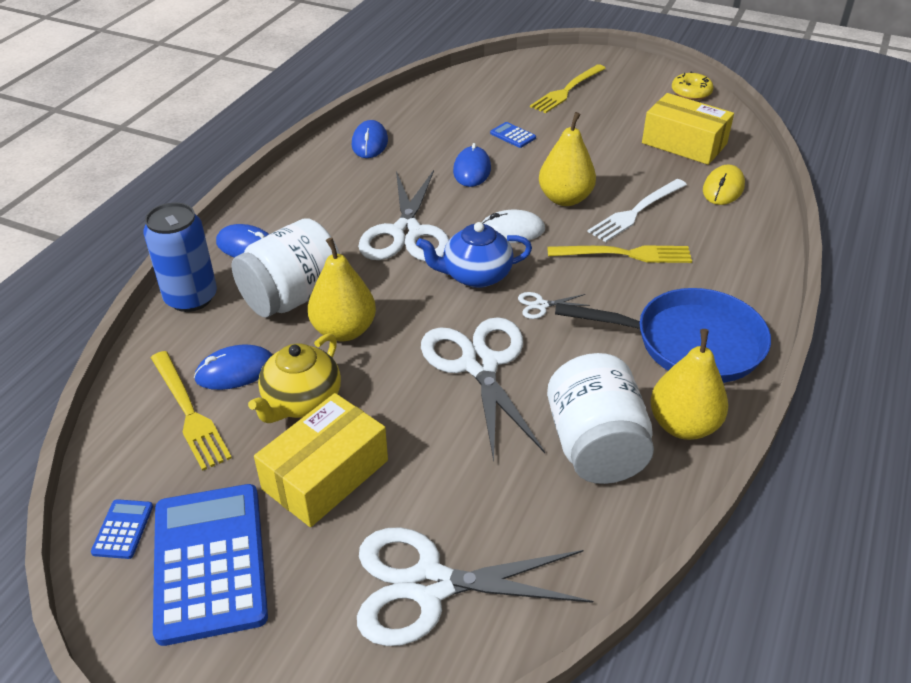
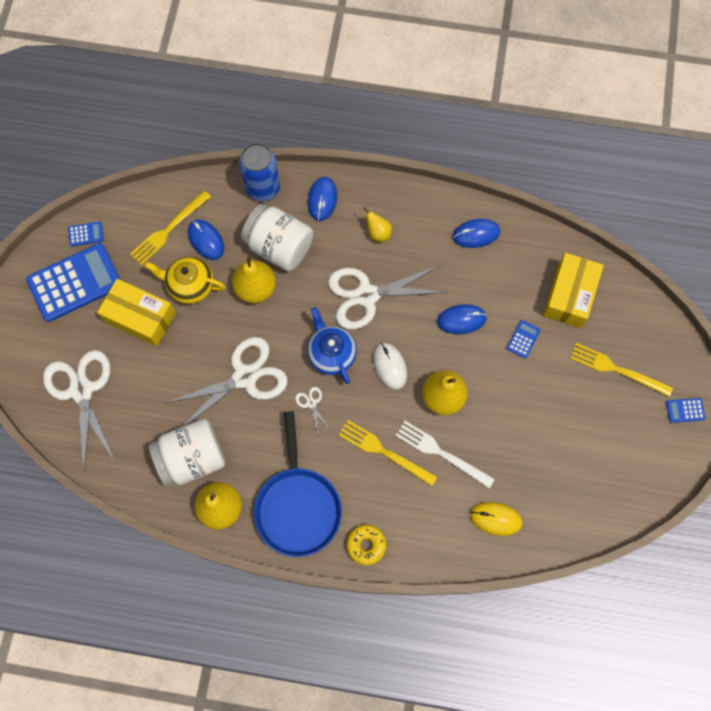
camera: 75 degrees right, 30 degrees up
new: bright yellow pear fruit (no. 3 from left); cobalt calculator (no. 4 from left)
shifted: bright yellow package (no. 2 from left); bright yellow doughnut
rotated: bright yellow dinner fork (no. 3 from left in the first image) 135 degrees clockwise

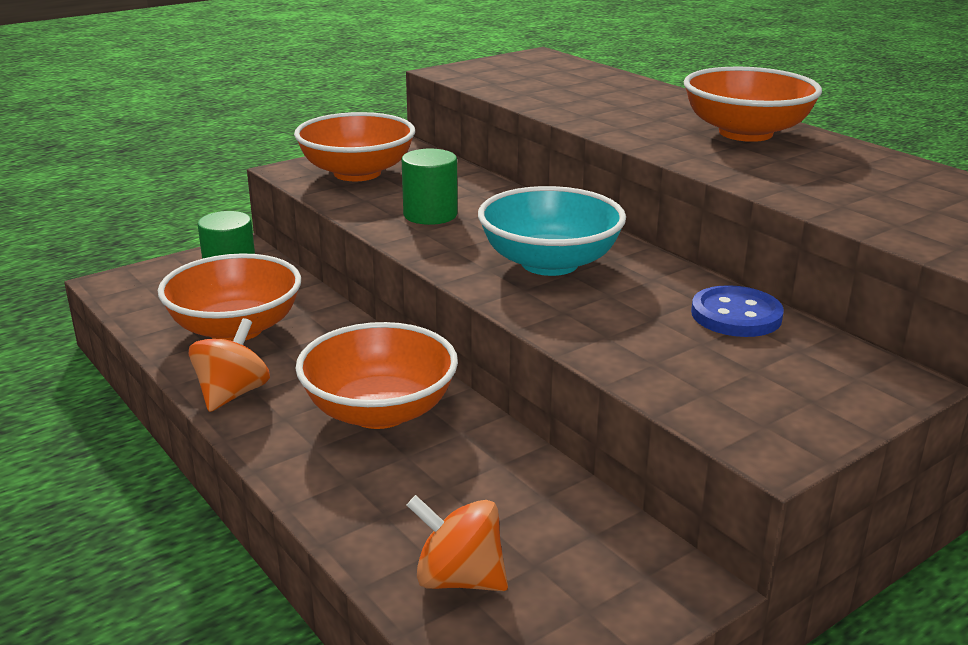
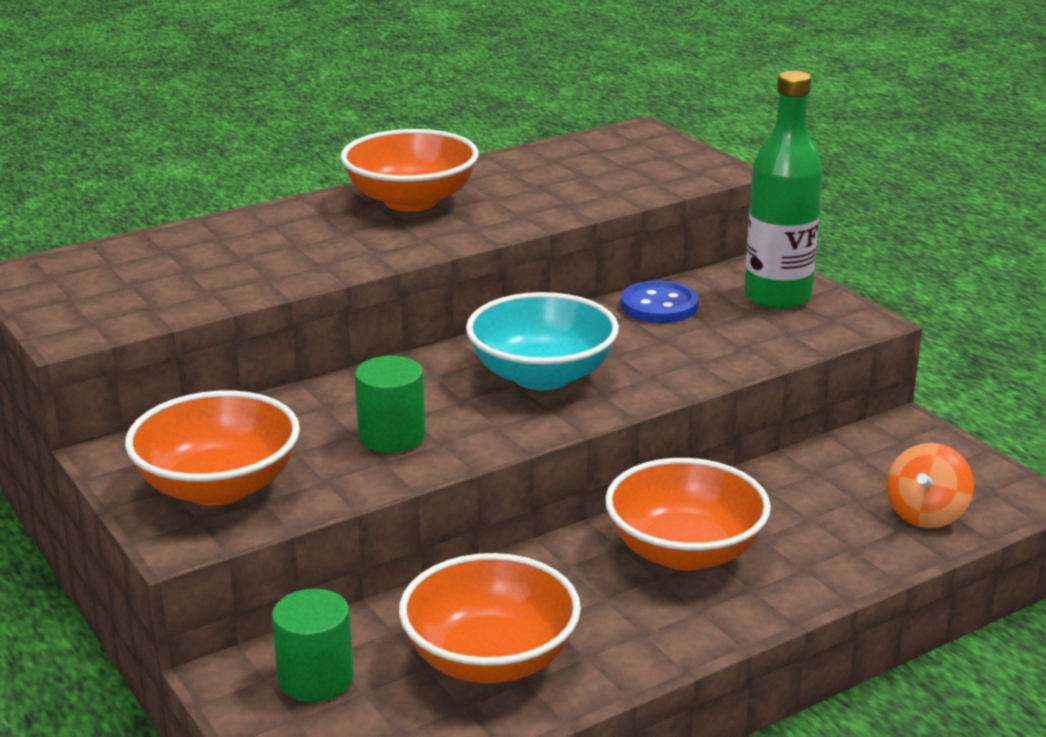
camera: 85 degrees left, 0 degrees up
gone: orange spinning top (no. 1 from left)
new: green drink bottle

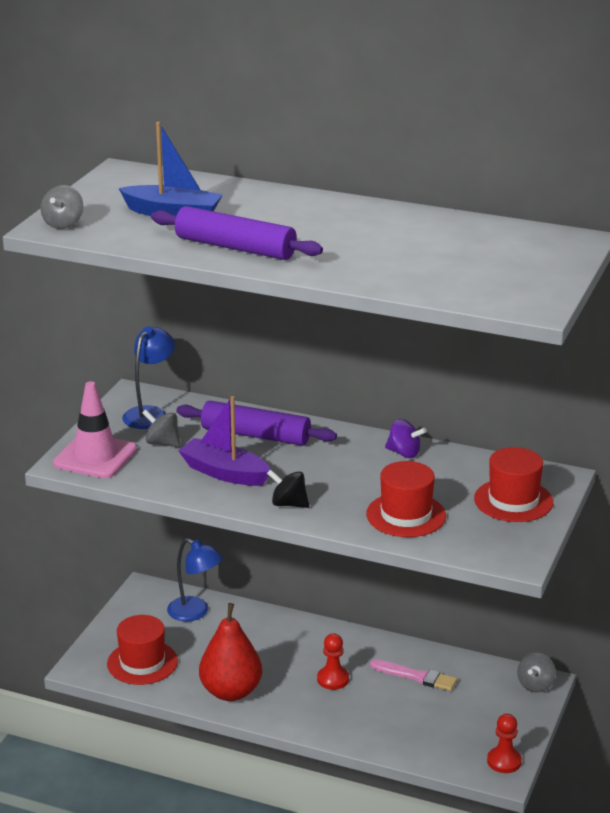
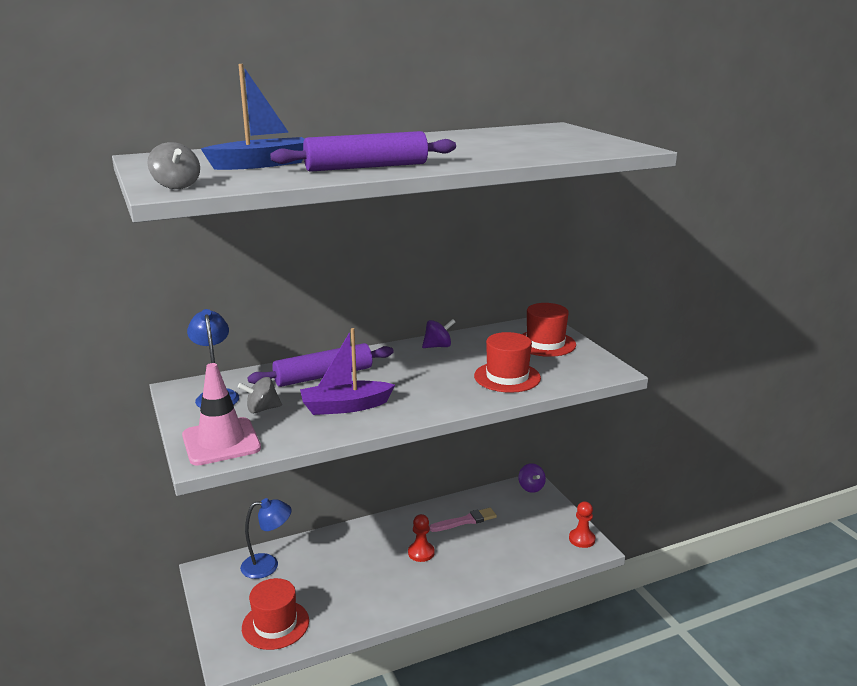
camera: 45 degrees left, 5 degrees down
gone: crimson pear fruit; ebony spinning top
repainted: grey spinning top (no. 3 from left) to royal purple spinning top (no. 2 from left)

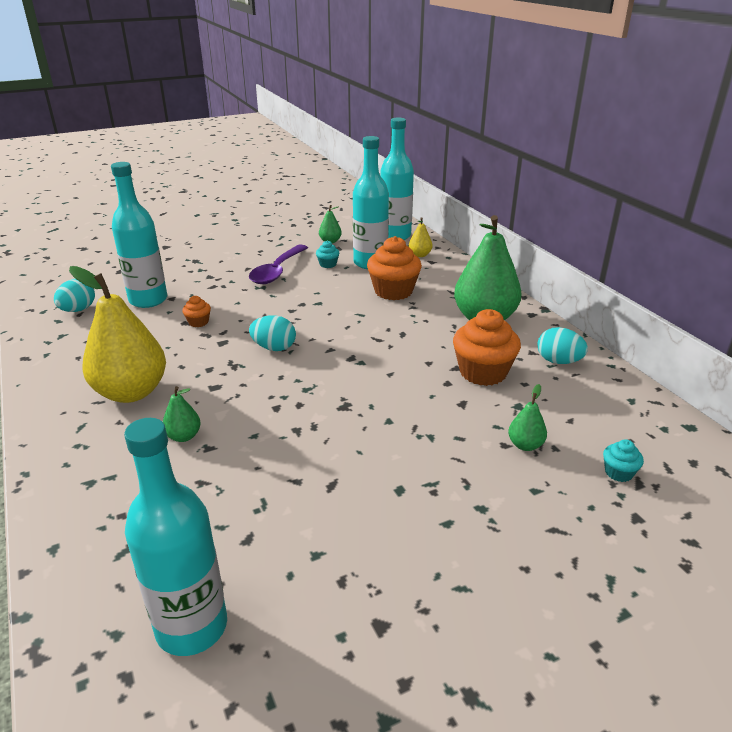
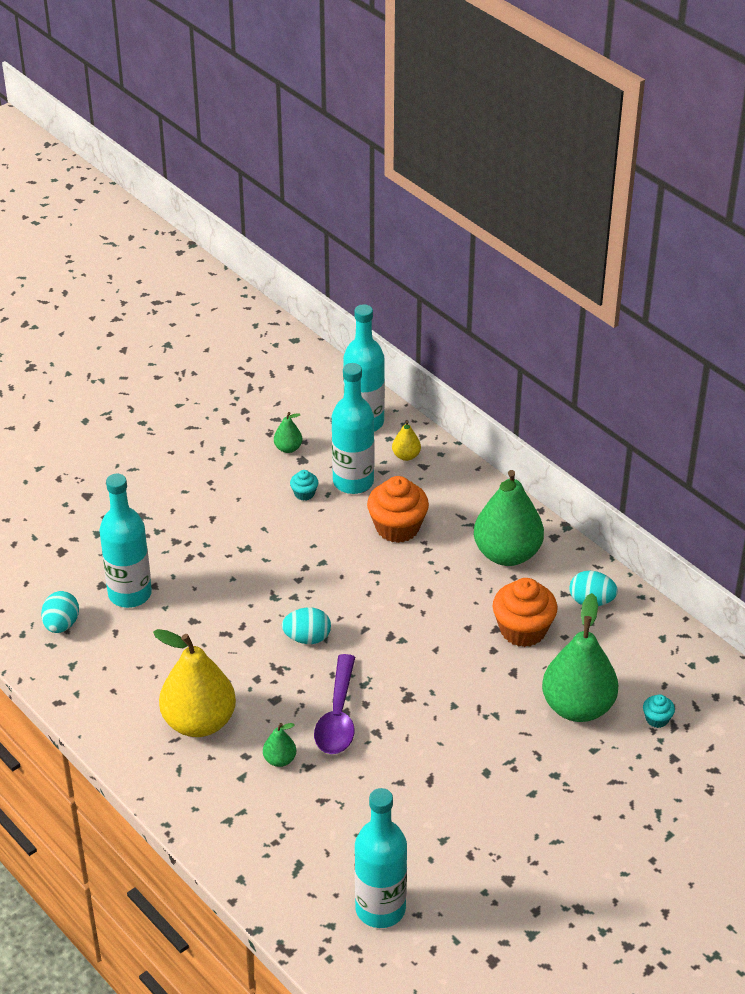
camera: 15 degrees left, 10 degrees up
gone: orange fairy cake (no. 1 from left)
shifted: royal purple teaspoon
scaled: green pear fruit (no. 4 from left) x2.29

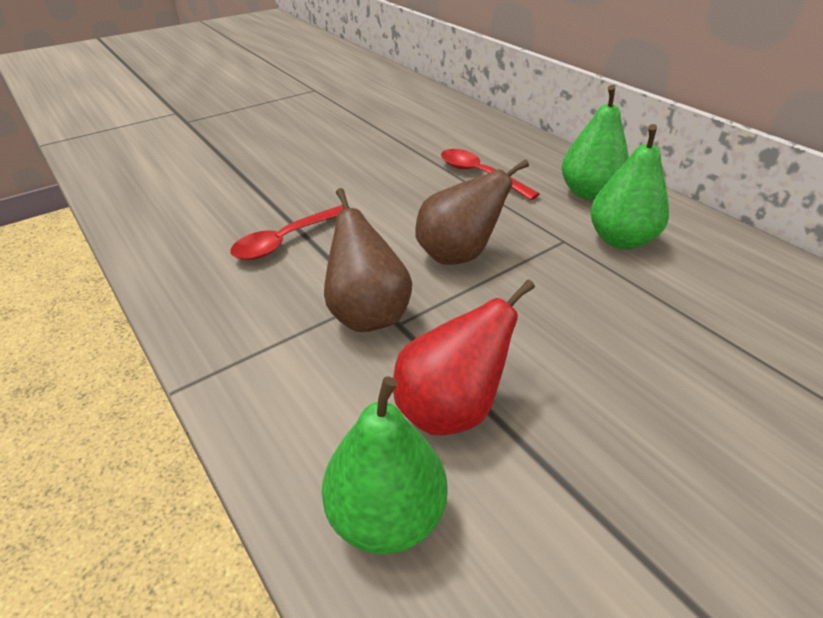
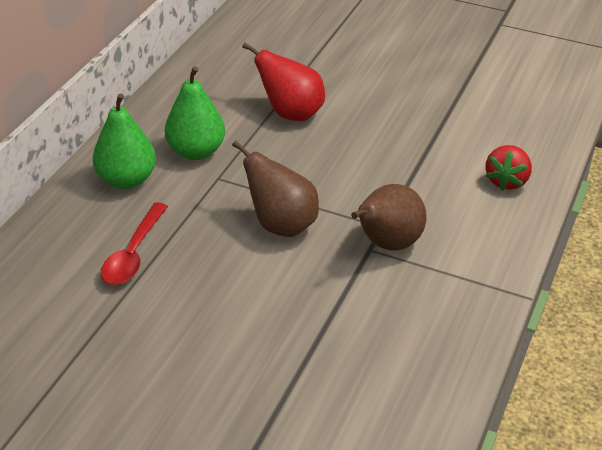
camera: 120 degrees left, 0 degrees up
gone: crimson teaspoon (no. 1 from left)
shifted: crimson pear fruit
swapped: green pear fruit (no. 1 from left) to crimson toy strawberry

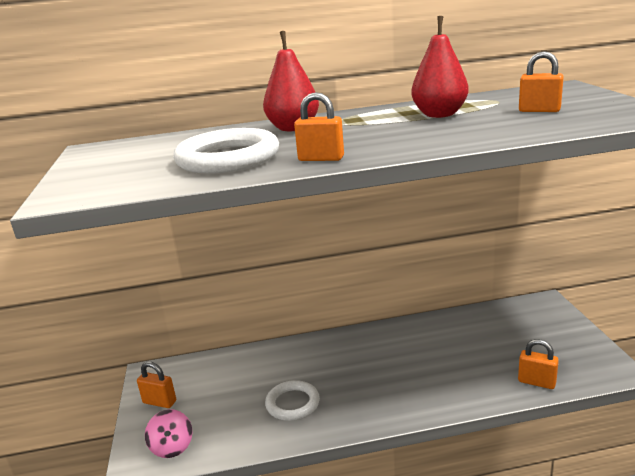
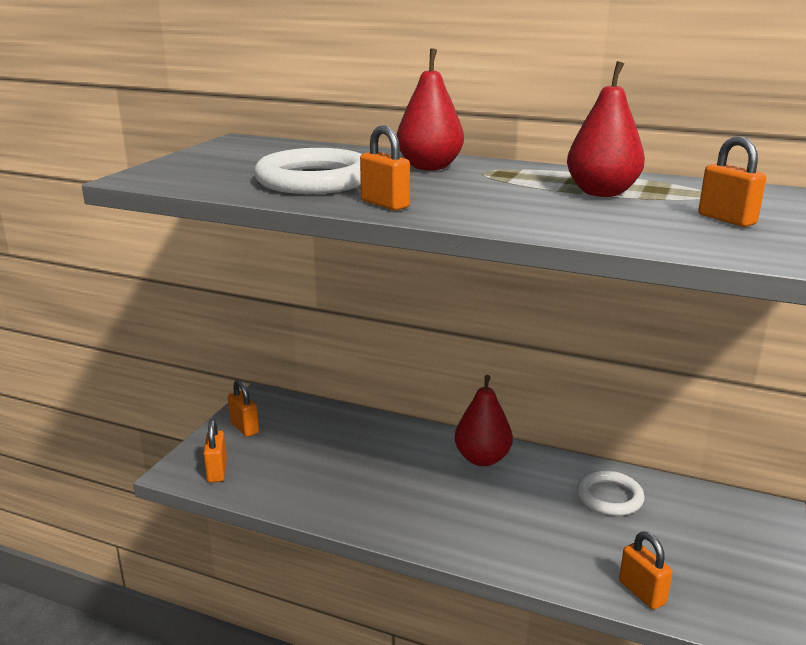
camera: 30 degrees right, 0 degrees up
new: crimson pear fruit (no. 2 from left)
shifted: snow-white ring (no. 2 from left)
swapped: pink spinning top to orange padlock (no. 1 from left)

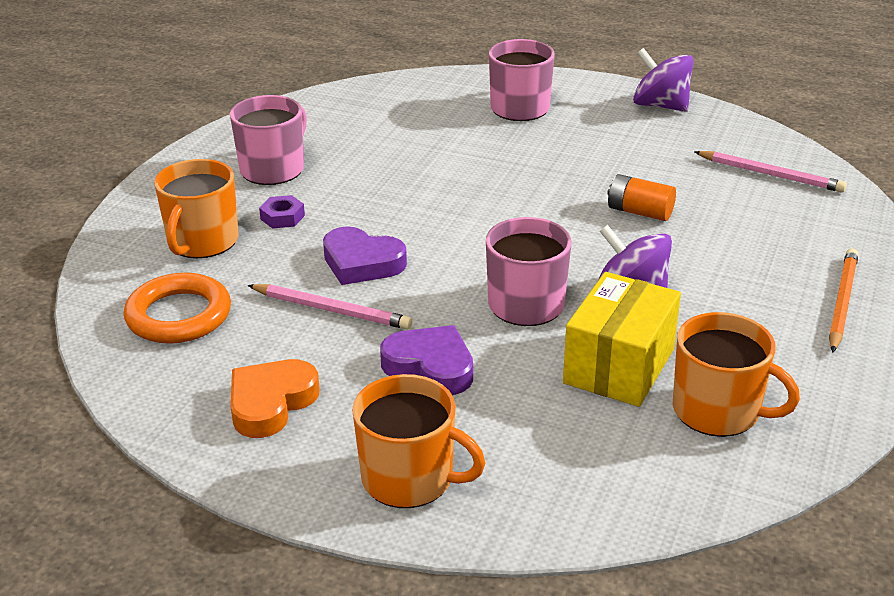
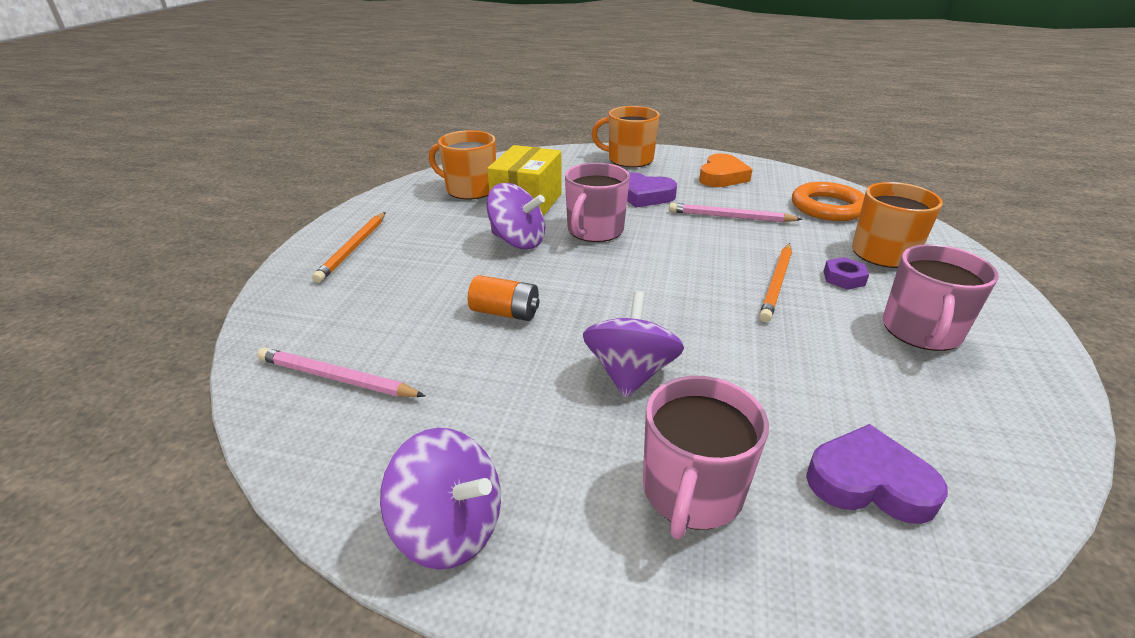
camera: 170 degrees right, 0 degrees up
new: royal purple spinning top (no. 3 from left); orange wooden pencil (no. 2 from left)
shifted: royal purple heart shape (no. 1 from left in the first image) to royal purple heart shape (no. 2 from left)

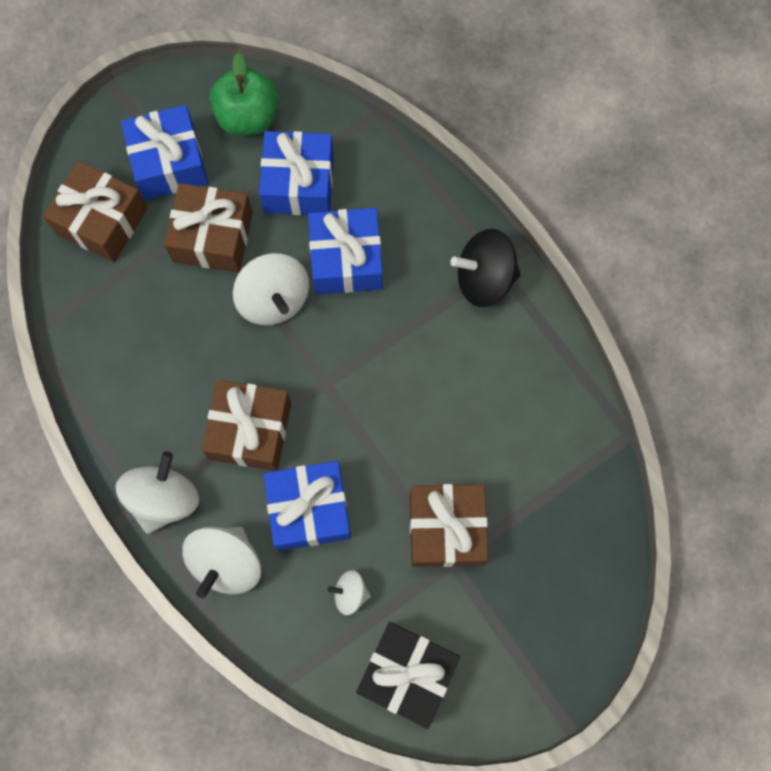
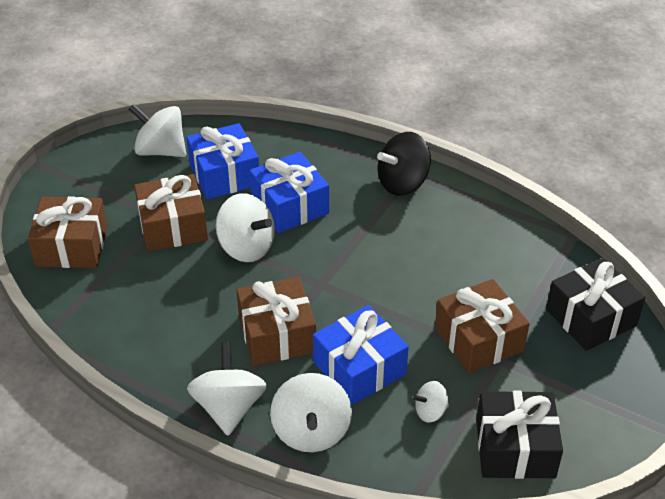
camera: 25 degrees left, 30 degrees down
gone: cobalt present (no. 1 from left)
new: ebony present (no. 2 from left)
swapped: green toy apple to snow-white spinning top (no. 1 from left)

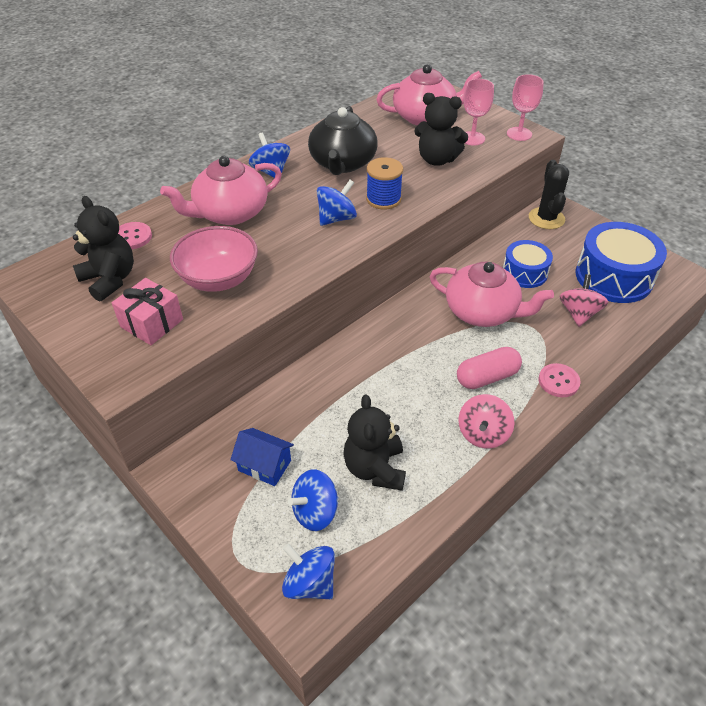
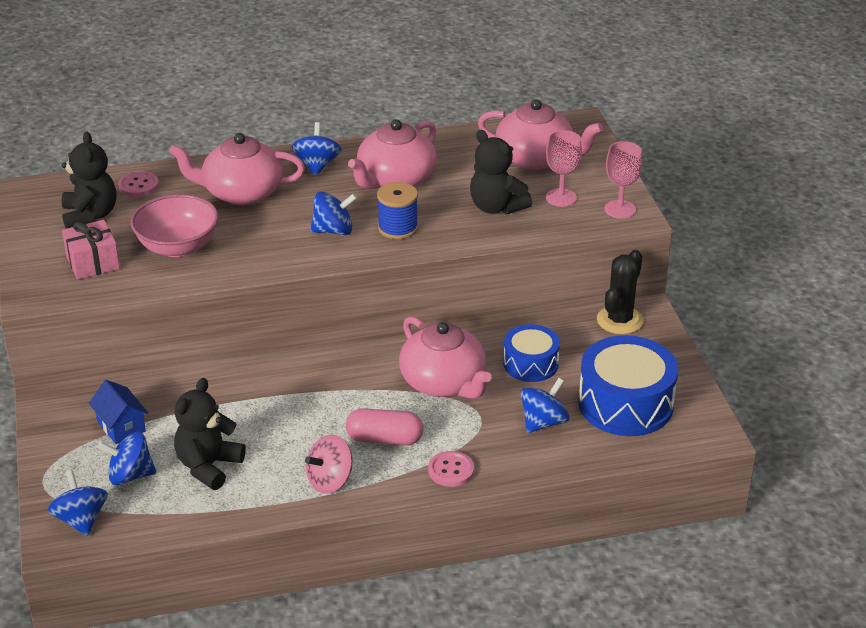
camera: 30 degrees right, 10 degrees down
repainted: ebony tea pot to pink tea pot (no. 2 from left); pink spinning top (no. 2 from left) to cobalt spinning top (no. 5 from left)

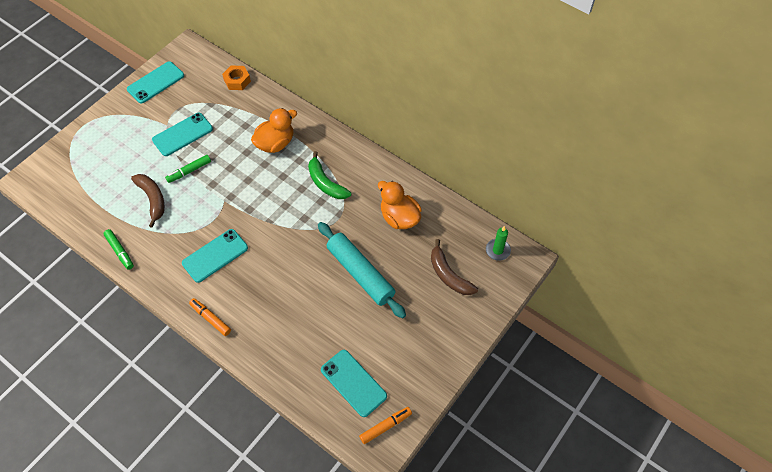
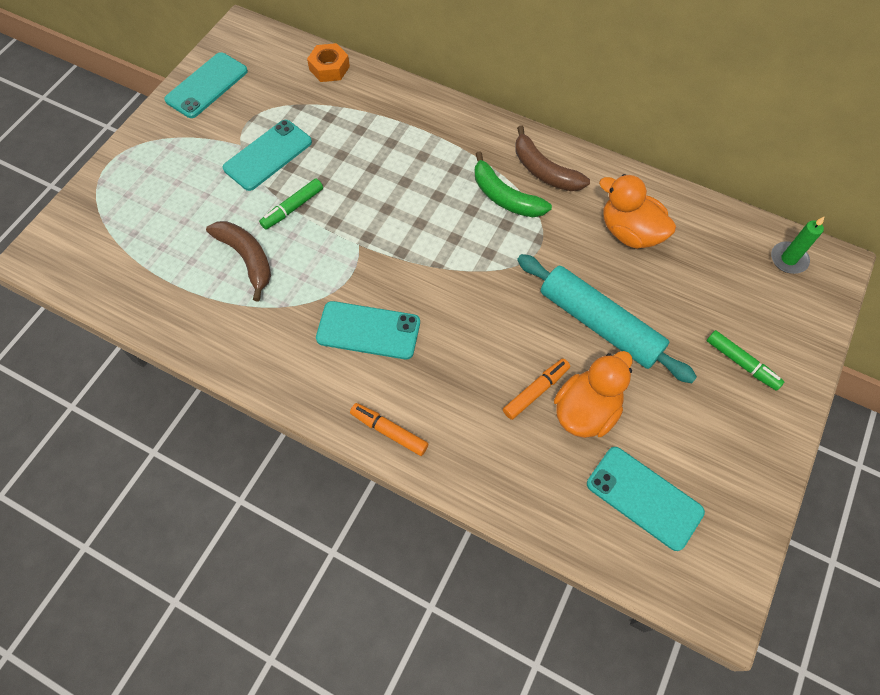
camera: 10 degrees left, 5 degrees up
shifted: green marker (no. 1 from left in the first image) to green marker (no. 2 from left); orange rubber duck (no. 1 from left); orange marker (no. 2 from left); russet toy banana (no. 2 from left)
rotated: teal phone (no. 3 from left) 60 degrees clockwise

